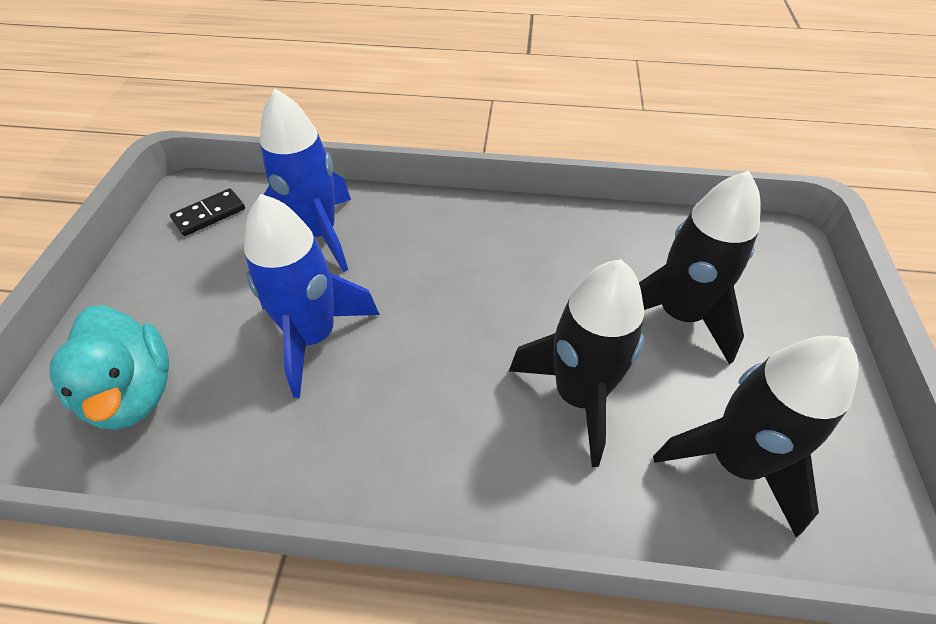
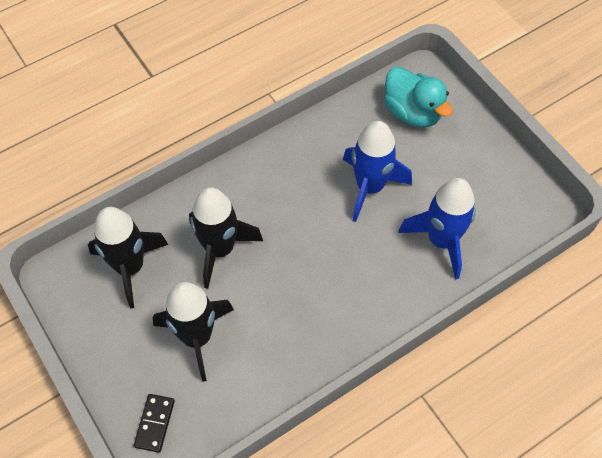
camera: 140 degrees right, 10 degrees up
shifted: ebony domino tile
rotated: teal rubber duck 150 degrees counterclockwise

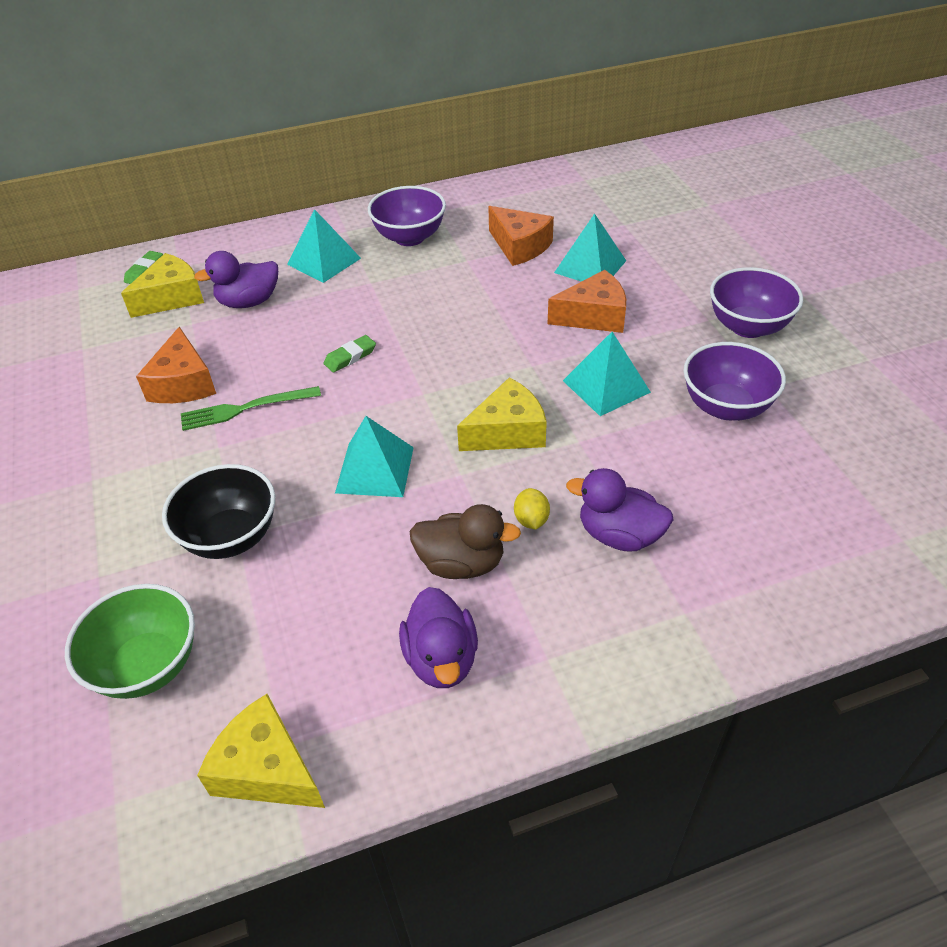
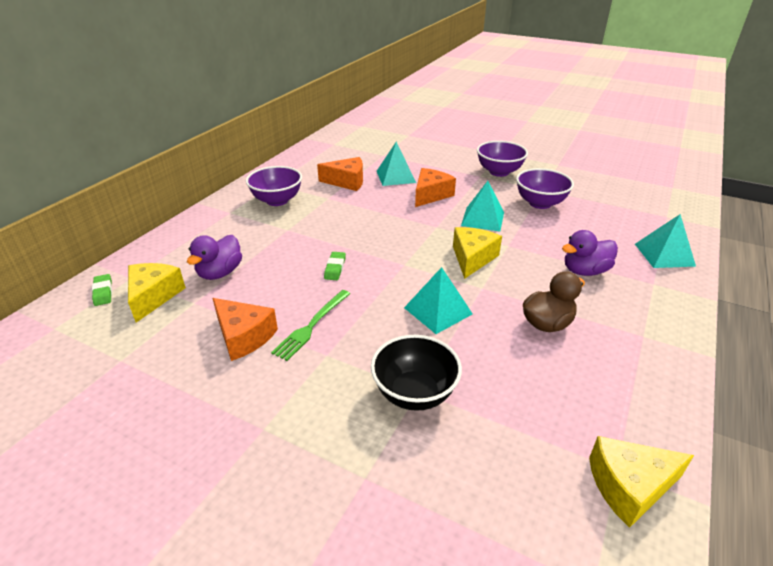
camera: 45 degrees left, 10 degrees down
gone: green serving bowl; royal purple rubber duck (no. 2 from left); bright yellow lemon
shifted: teal pyramid shape (no. 1 from left in the first image) to teal pyramid shape (no. 4 from left)

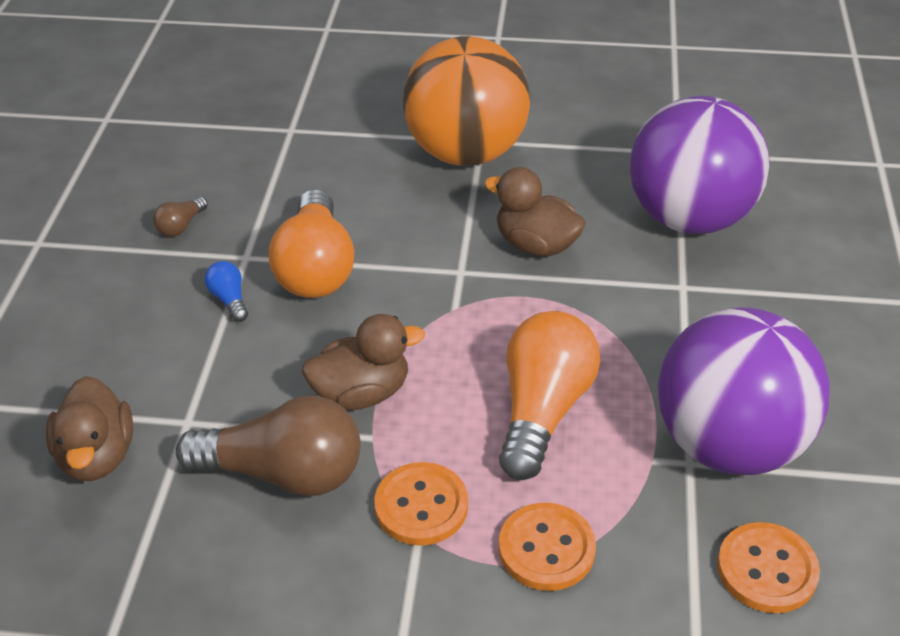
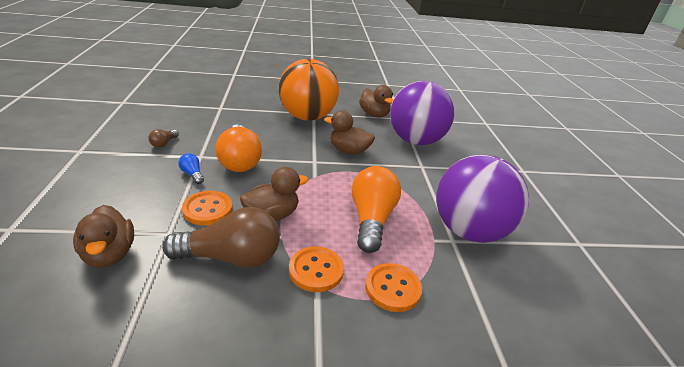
camera: 15 degrees left, 10 degrees down
new: russet rubber duck (no. 4 from left)
shifted: orange shirt button (no. 3 from left in the first image) to orange shirt button (no. 1 from left)

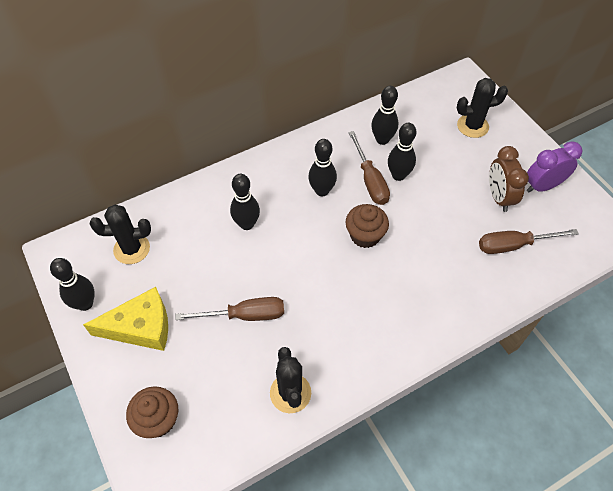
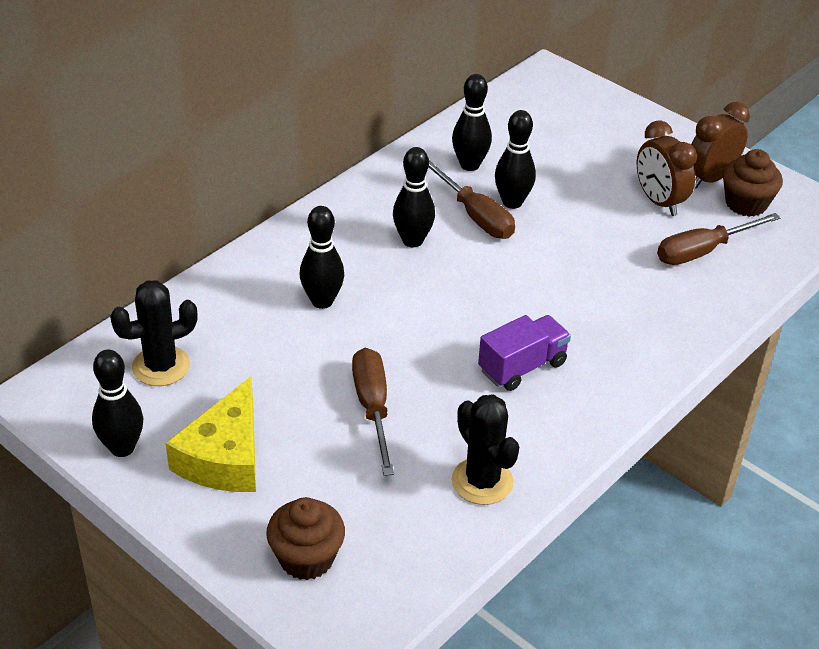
camera: 20 degrees left, 15 degrees down
gone: ebony cactus (no. 3 from left)
new: royal purple lorry
shifted: russet fairy cake (no. 2 from left)
repainted: royal purple alarm clock to russet alarm clock (no. 2 from left)
rotated: bright yellow piece of cheese 135 degrees clockwise; russet flat screwdriver (no. 1 from left) 75 degrees counterclockwise

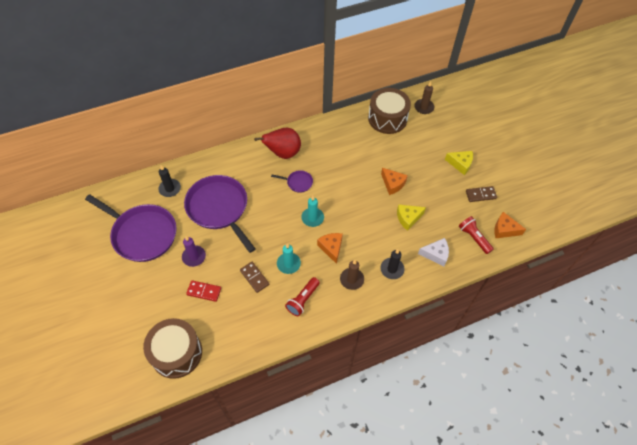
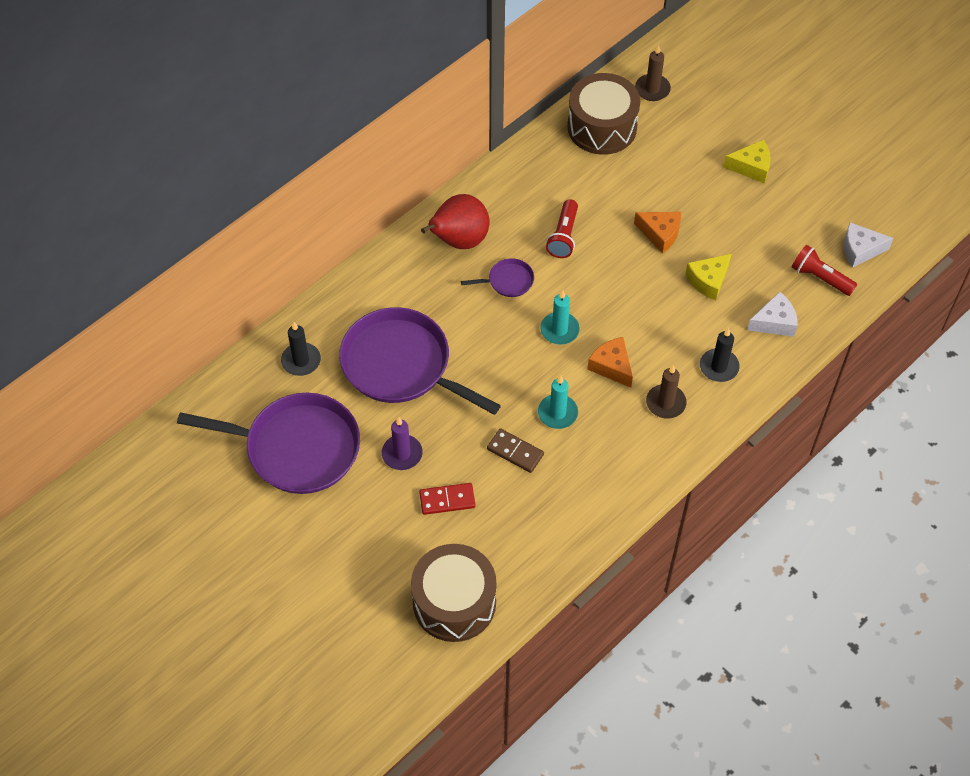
camera: 20 degrees left, 0 degrees up
gone: russet domino tile (no. 2 from left)
shifted: crimson torch (no. 1 from left)
repainted: orange piece of cheese (no. 3 from left) to snow-white piece of cheese (no. 2 from left)

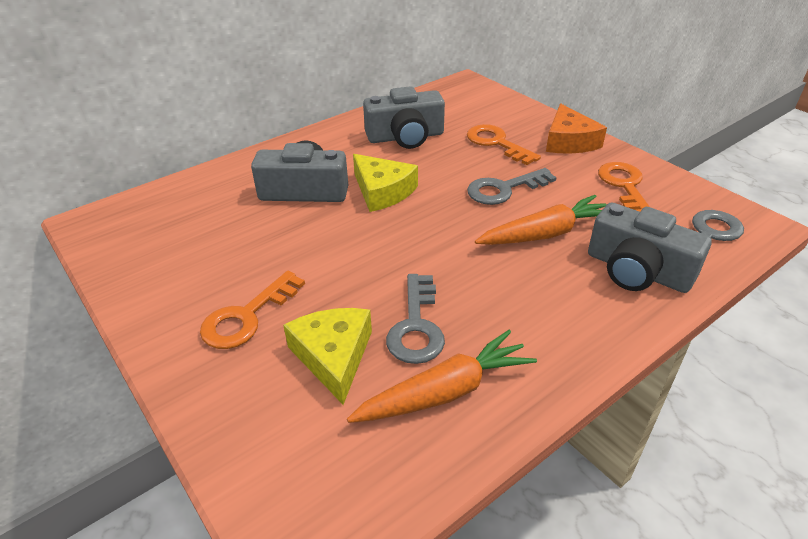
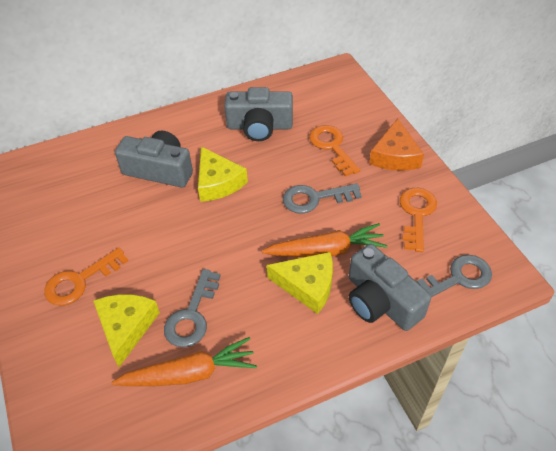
camera: 15 degrees right, 10 degrees up
new: bright yellow piece of cheese (no. 3 from left)

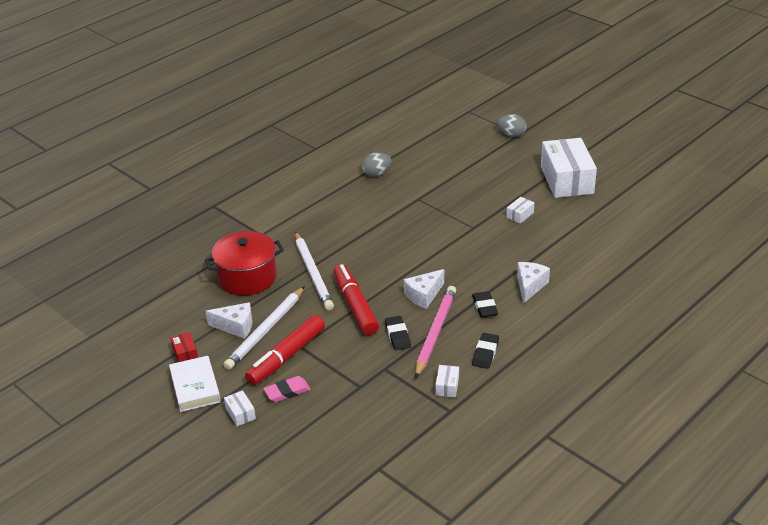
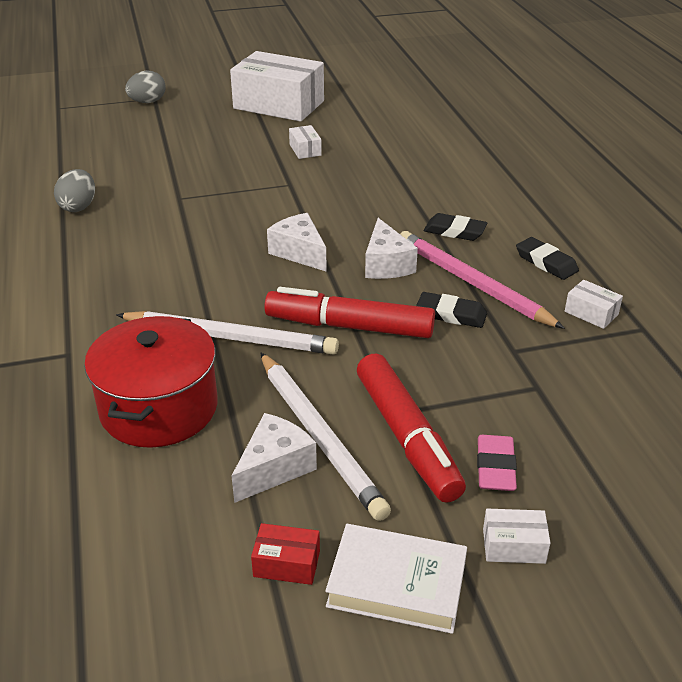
camera: 60 degrees left, 0 degrees up
shifted: snow-white piece of cheese (no. 3 from left in the first image) to snow-white piece of cheese (no. 2 from left)

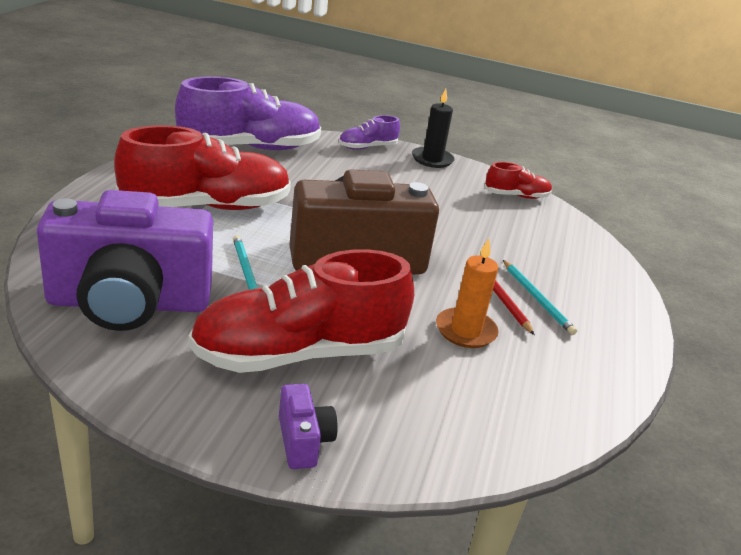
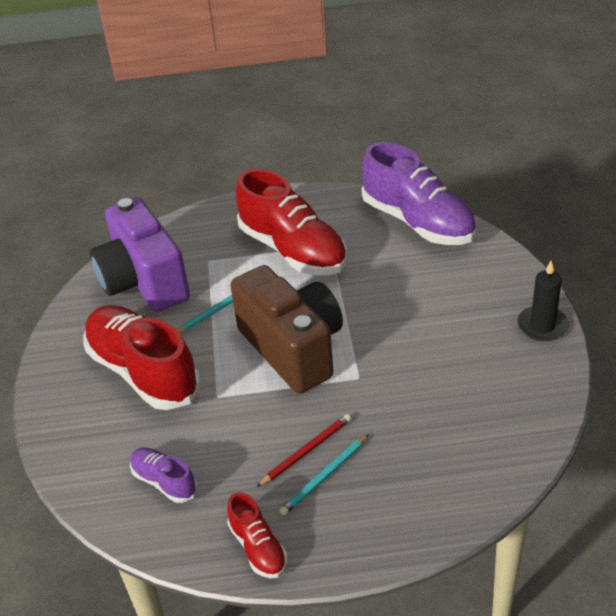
camera: 75 degrees right, 10 degrees up
gone: royal purple camera (no. 2 from left); orange wax candle
shifted: royal purple lace-up shoe (no. 2 from left in the first image) to royal purple lace-up shoe (no. 1 from left); crimson lace-up shoe (no. 3 from left in the first image) to crimson lace-up shoe (no. 2 from left)

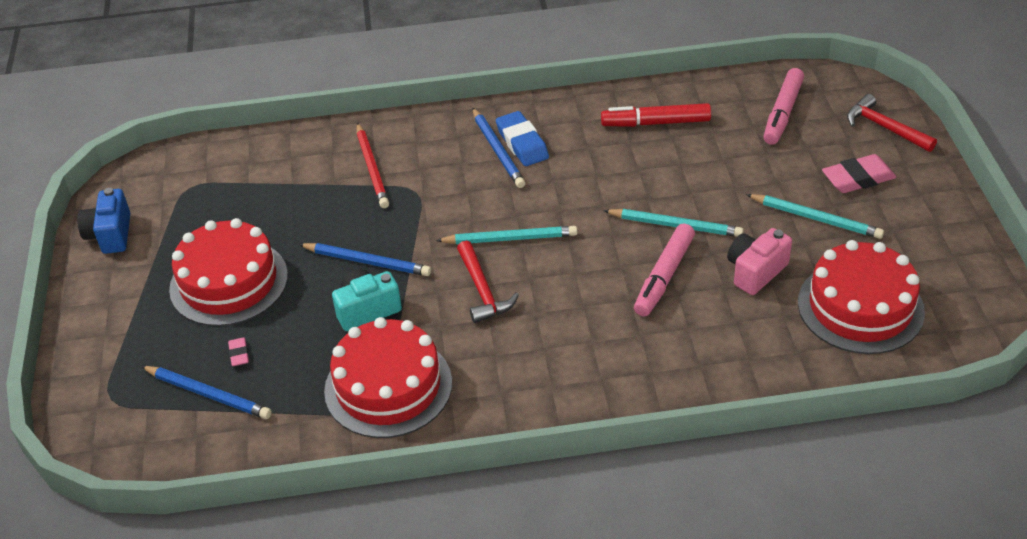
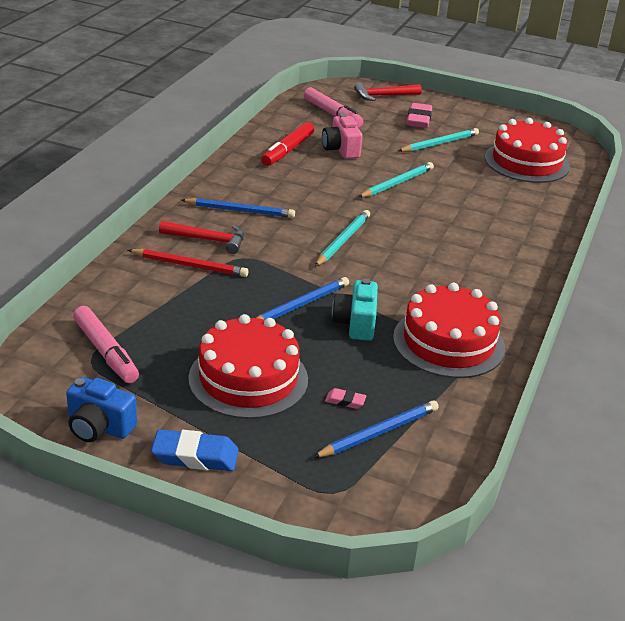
camera: 65 degrees left, 10 degrees down
shifted: crimson hammer (no. 1 from left); cobalt gum eraser; pink marker (no. 1 from left); pink camera

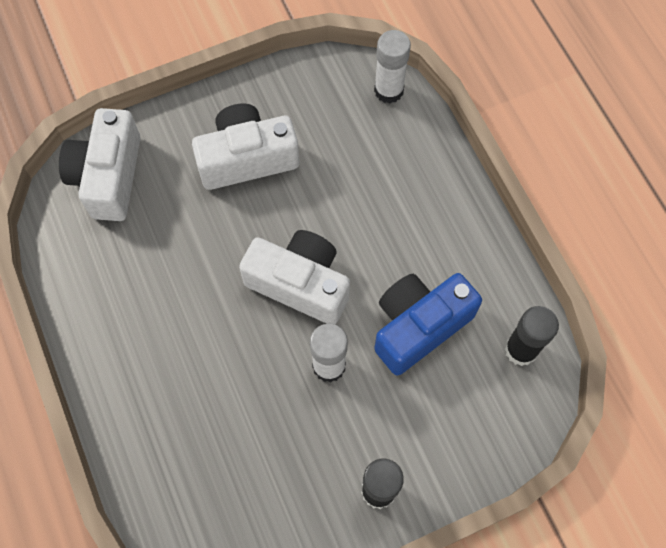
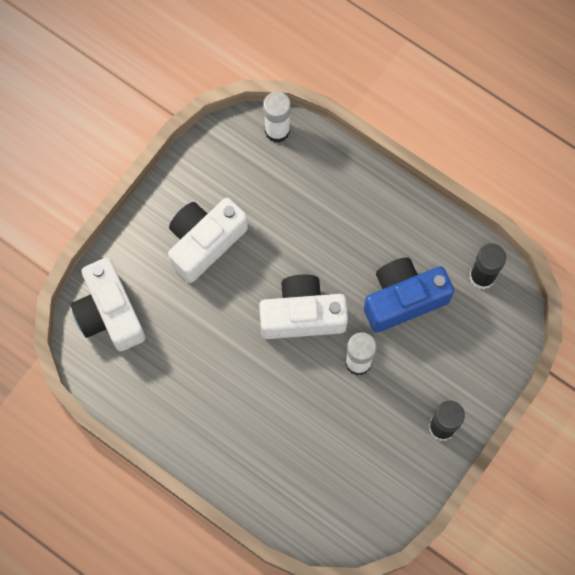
camera: 30 degrees left, 5 degrees up
rotated: cobalt camera 45 degrees clockwise

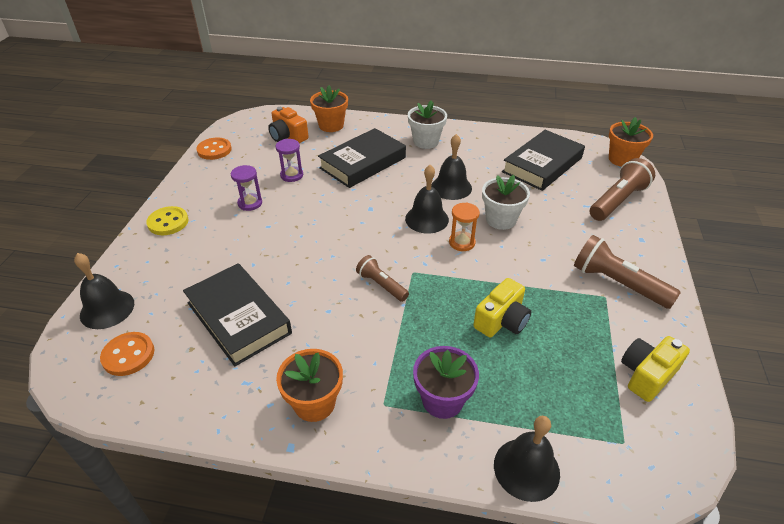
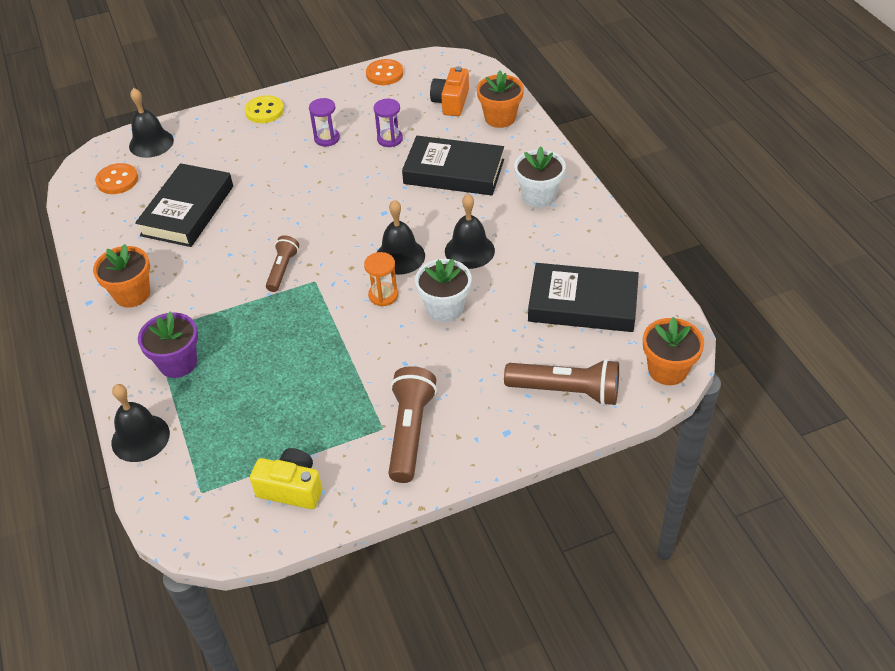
camera: 60 degrees right, 5 degrees up
gone: bright yellow camera (no. 1 from left)

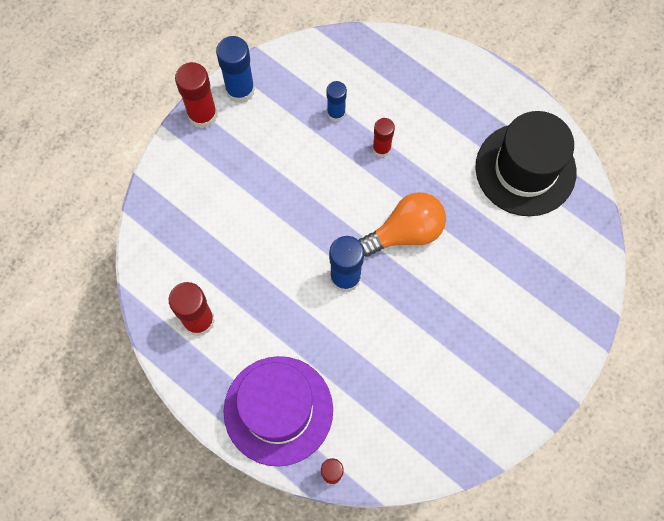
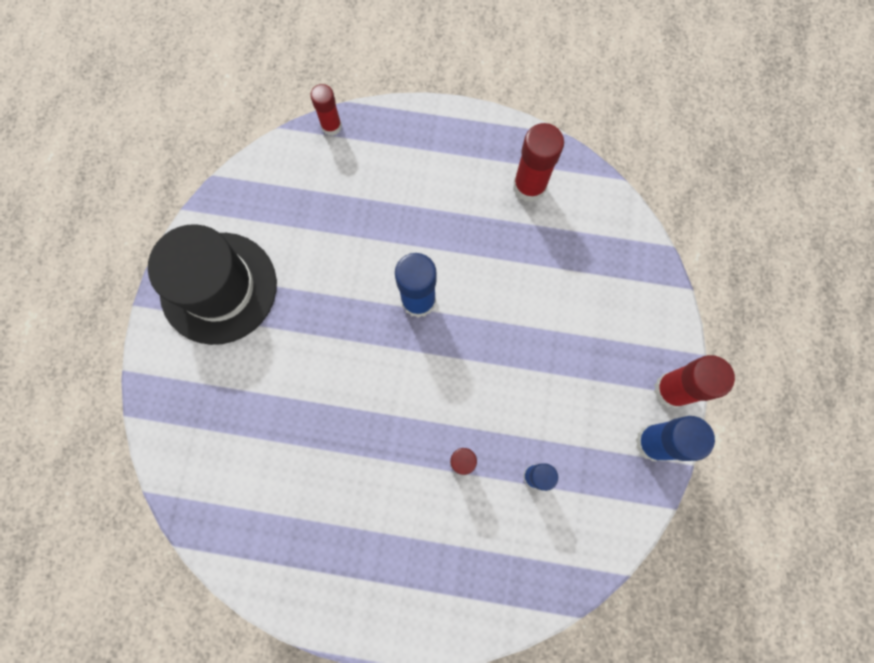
camera: 150 degrees right, 5 degrees up
gone: royal purple top hat; orange bulb
shifted: ebony top hat

